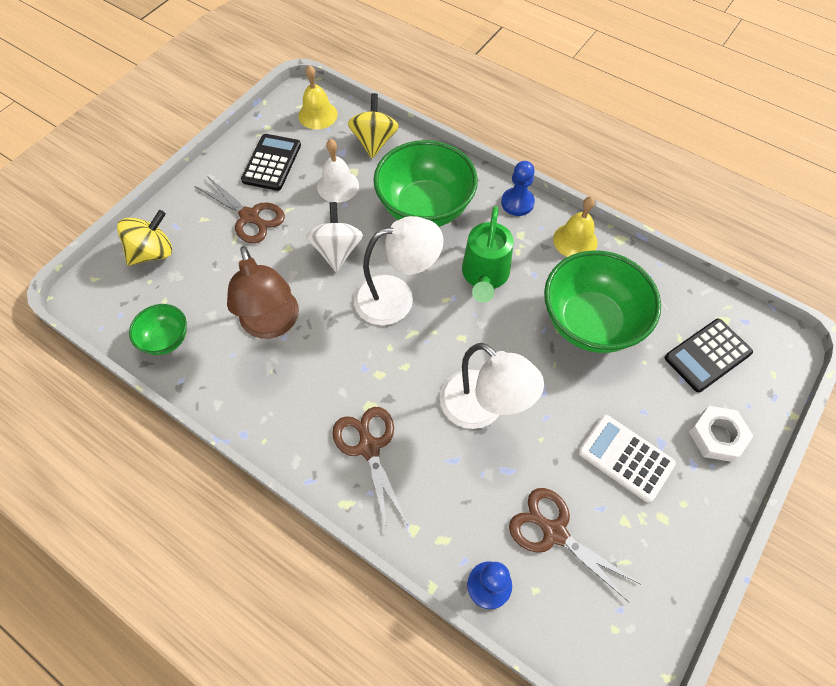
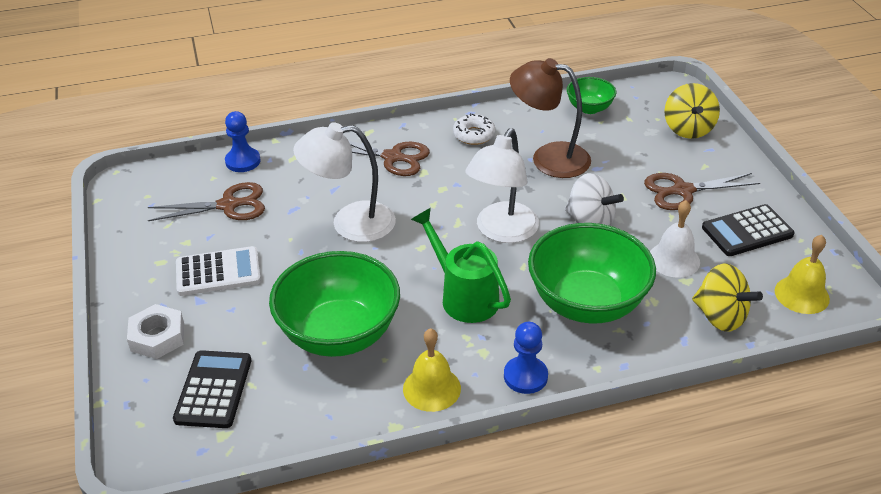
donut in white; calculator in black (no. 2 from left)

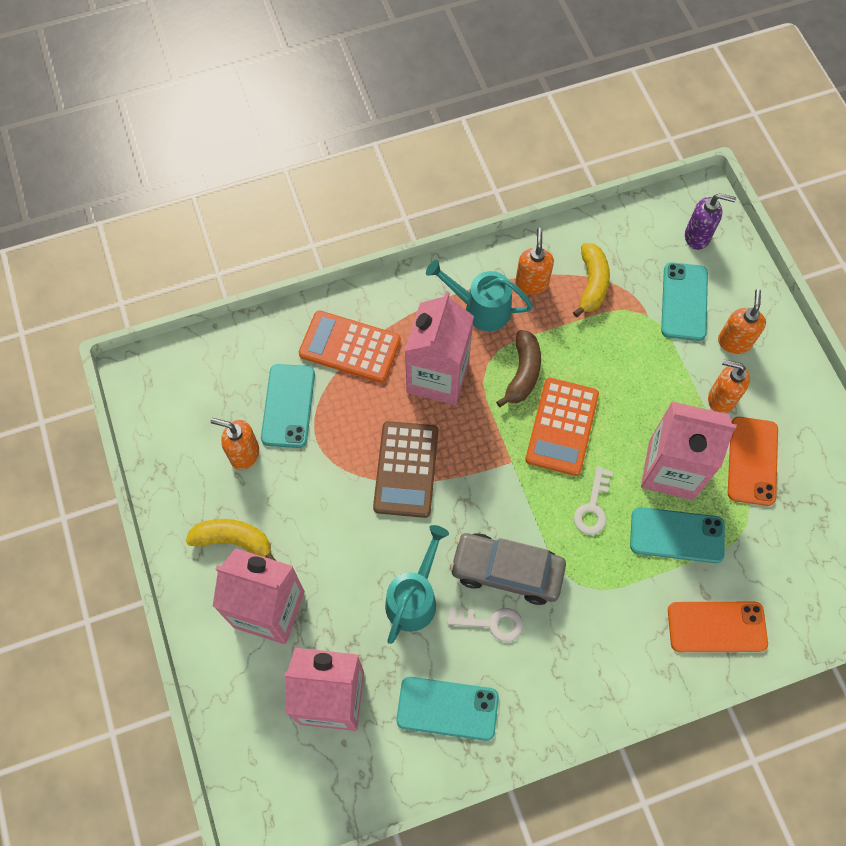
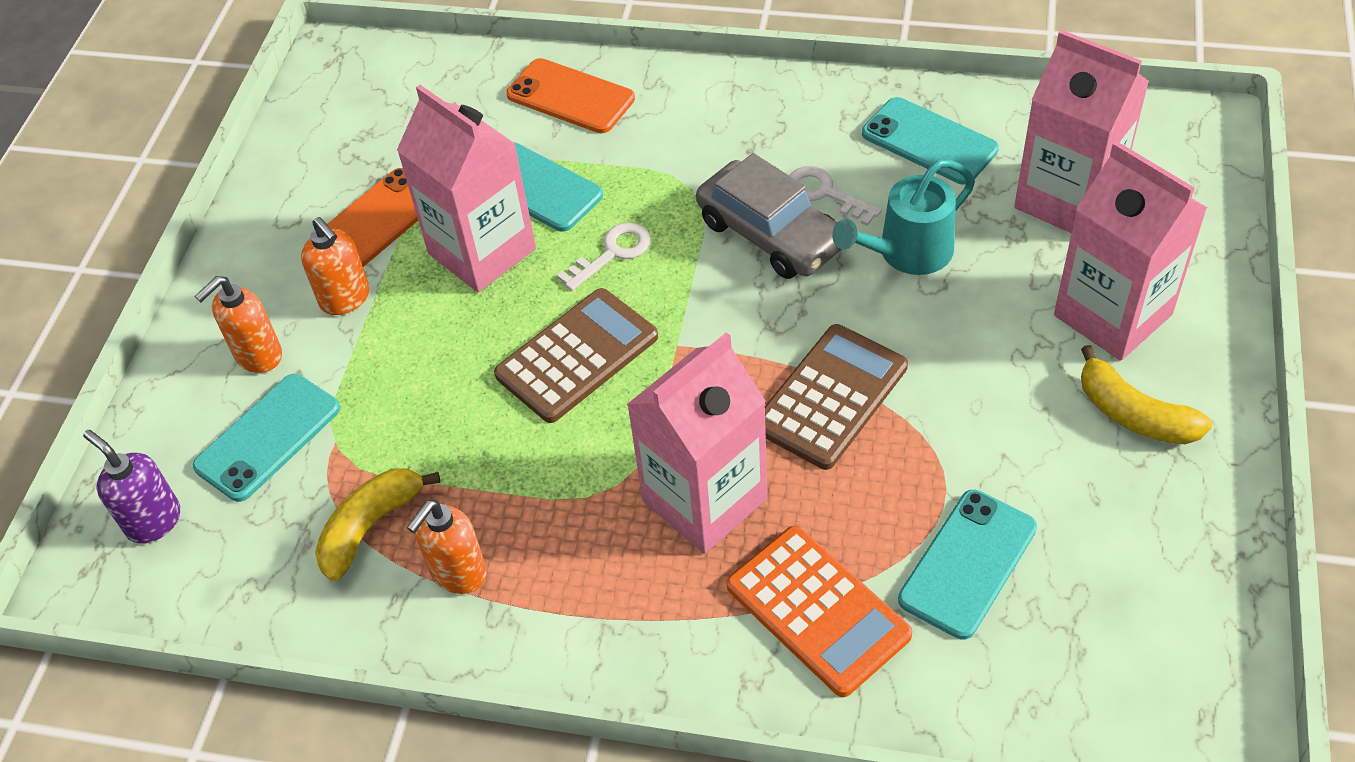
soap dispenser in orange (no. 1 from left in the first image); watering can in turquoise (no. 2 from left in the first image); banana in brown; calculator in brown (no. 1 from left)

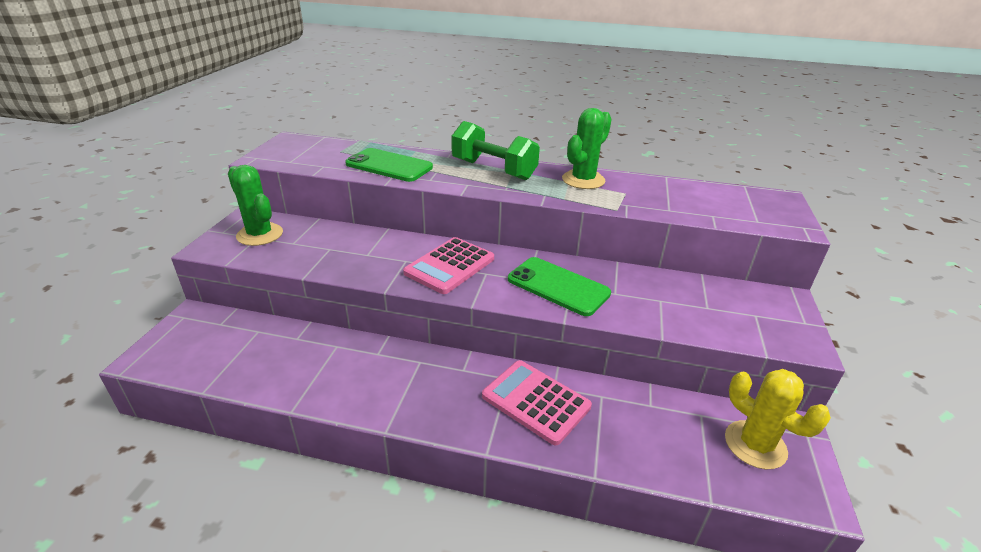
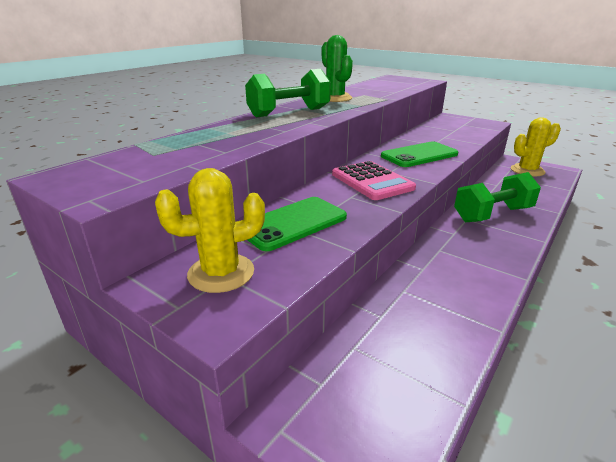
phone in green (no. 1 from left); dumbbell in green (no. 2 from left); cactus in yellow (no. 1 from left)

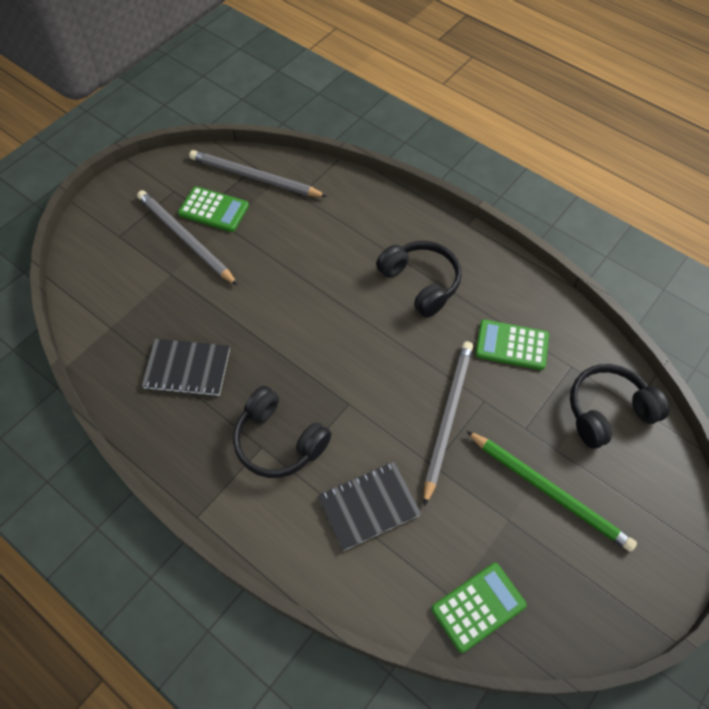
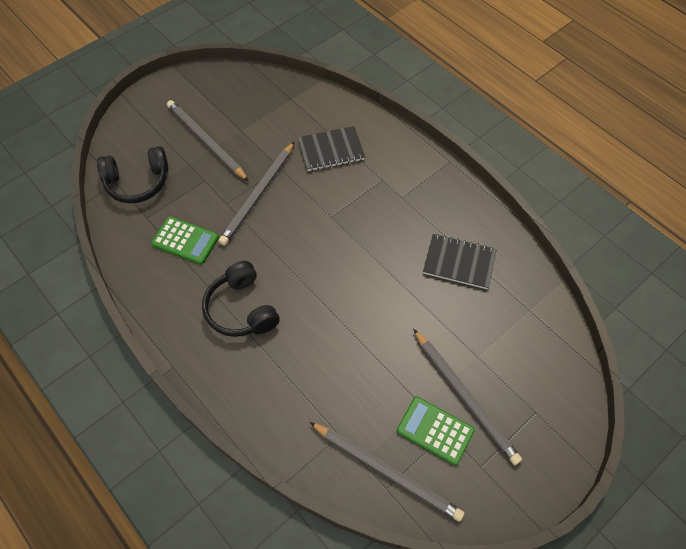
headphones in black (no. 1 from left in the first image); calculator in green (no. 2 from left in the first image); pencil in grey (no. 1 from left)

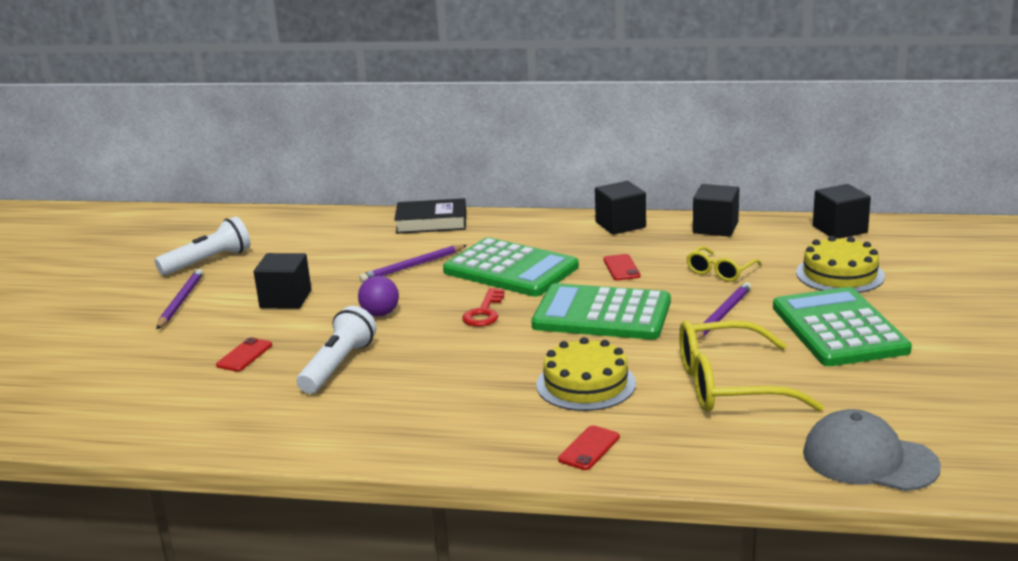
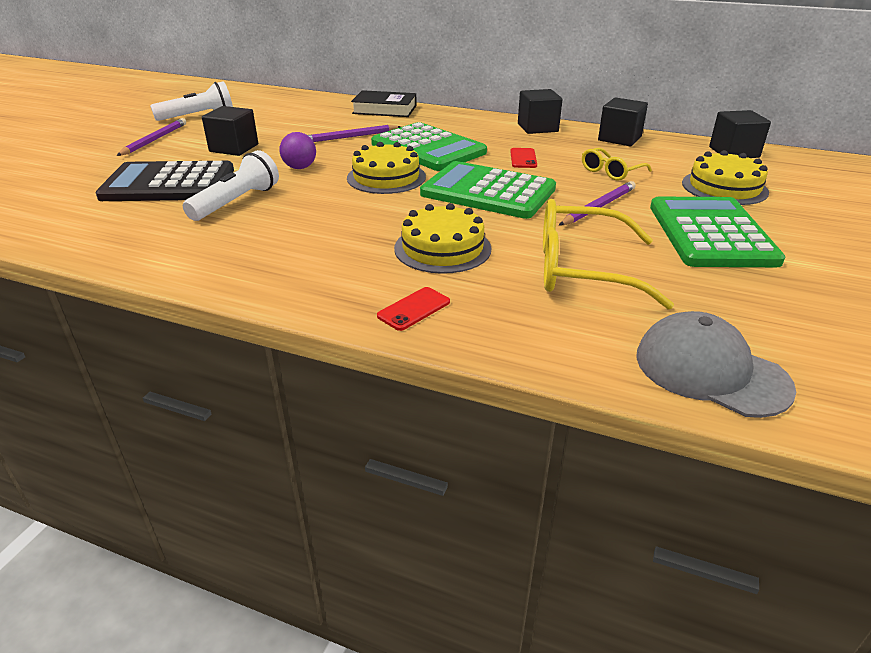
calculator in black; cake in yellow (no. 1 from left)

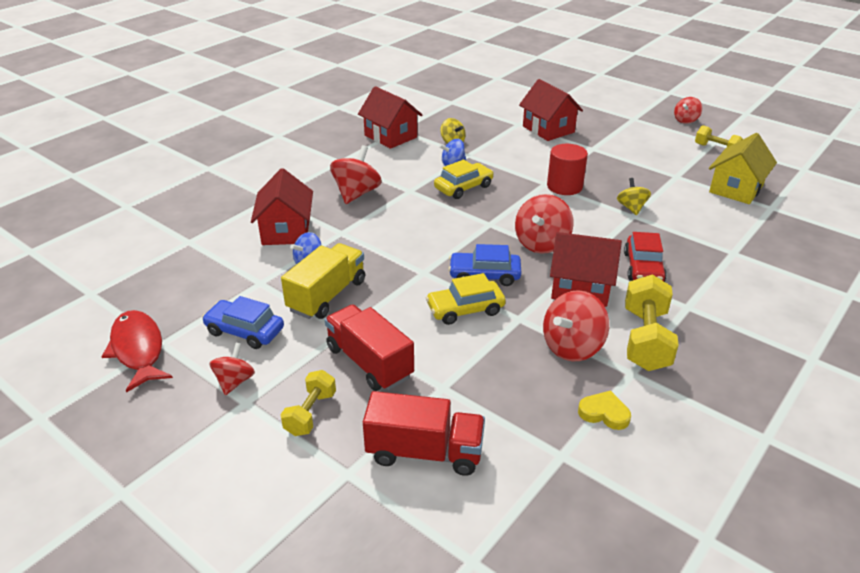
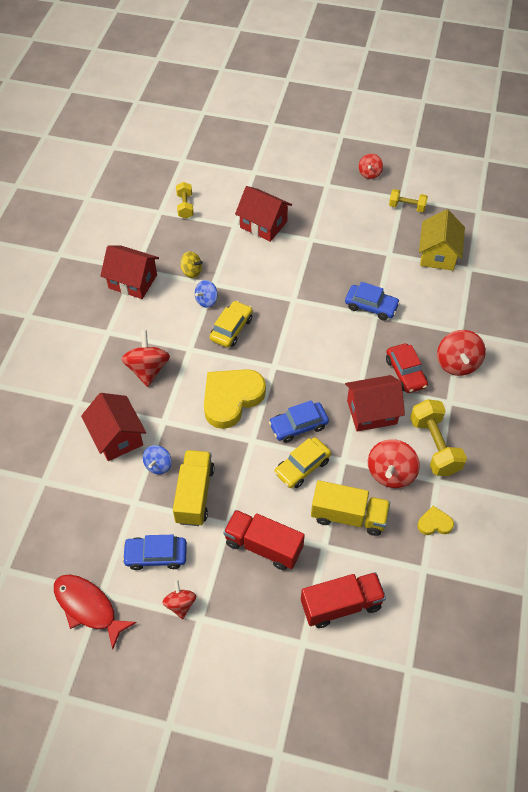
cylinder in red; heart in yellow (no. 1 from left); truck in yellow (no. 2 from left); dumbbell in yellow (no. 1 from left); spinning top in red (no. 5 from left); car in blue (no. 3 from left)

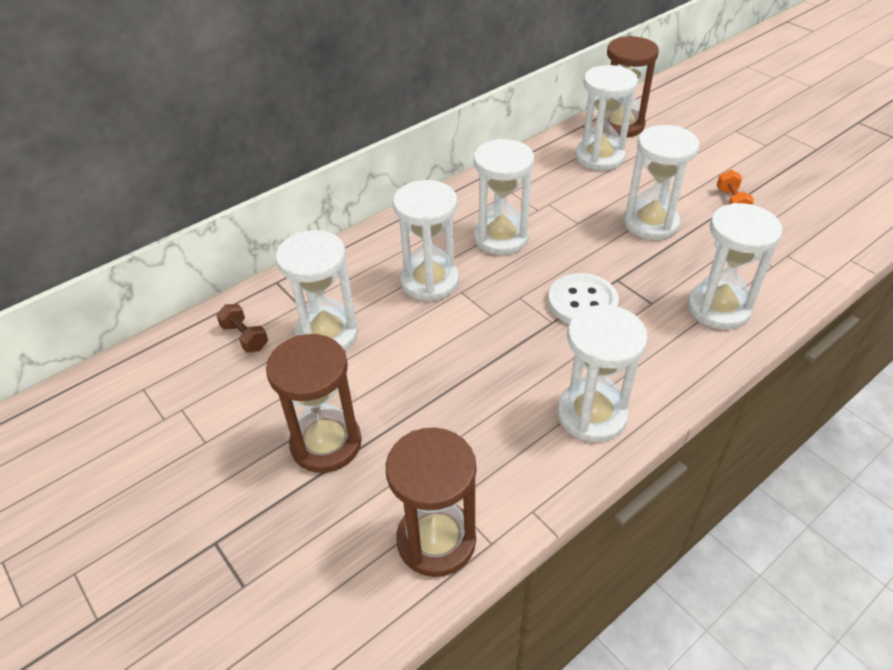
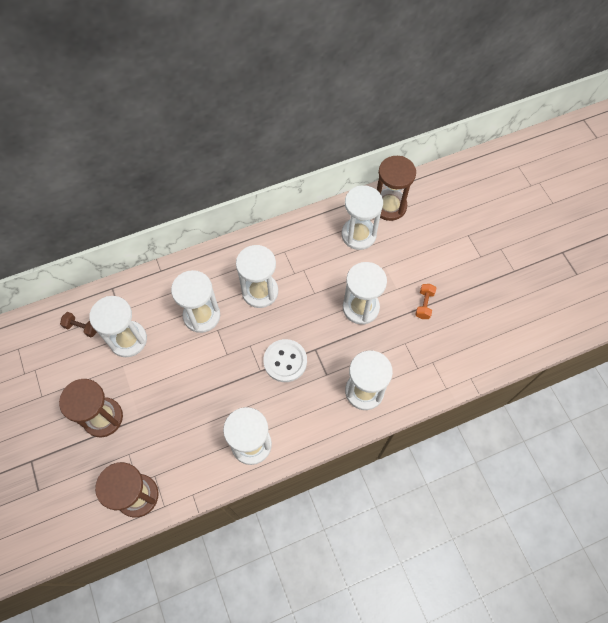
dumbbell in brown

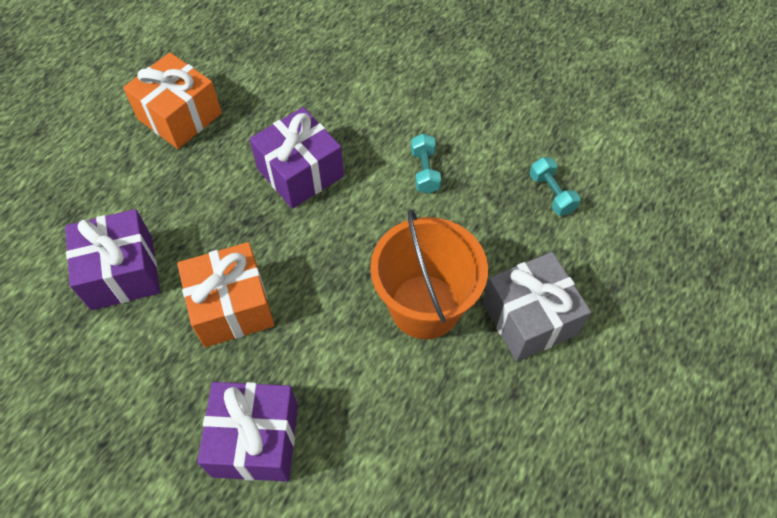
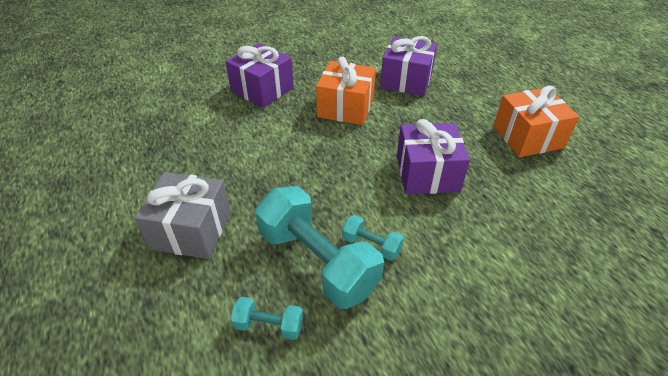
bucket in orange; dumbbell in turquoise (no. 2 from left)

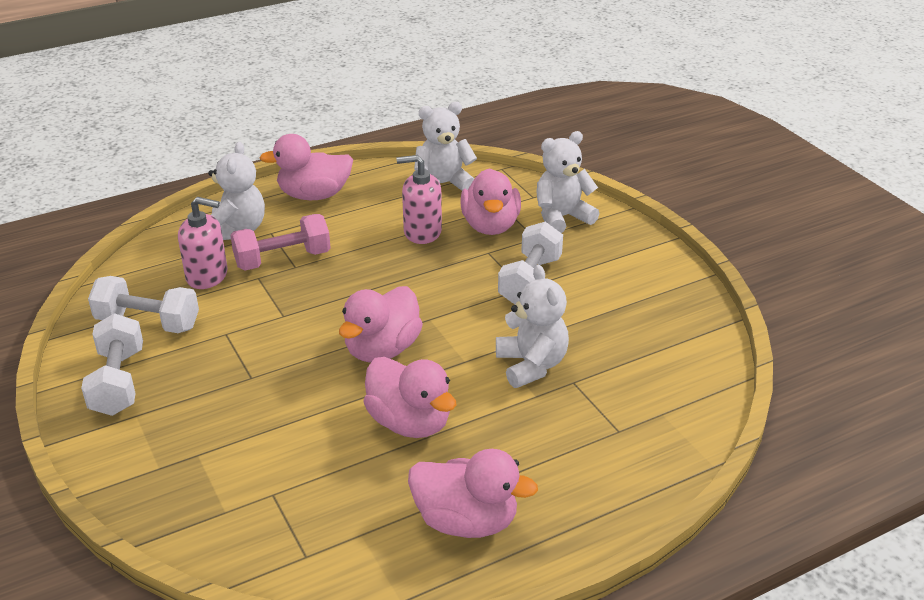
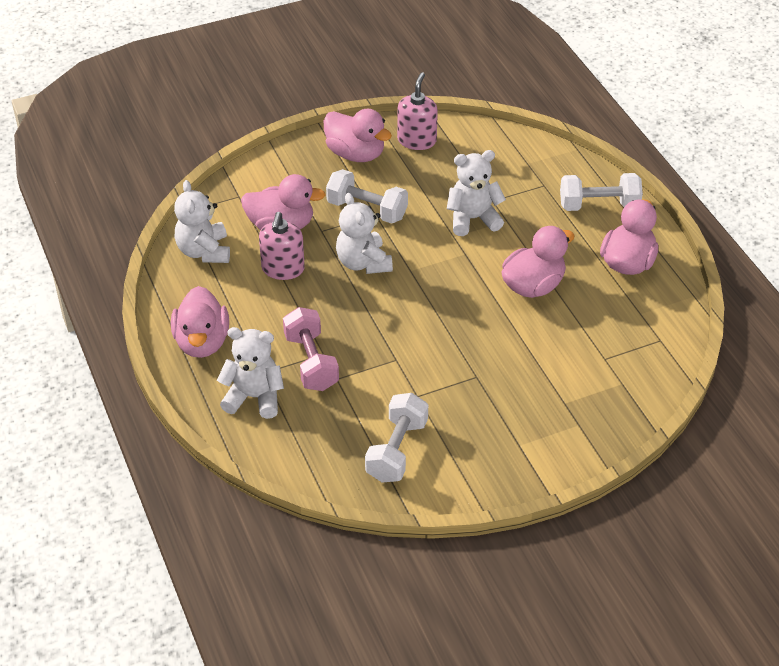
dumbbell in white (no. 3 from left); soap dispenser in pink (no. 2 from left); duck in pink (no. 3 from left); teddy bear in white (no. 3 from left)

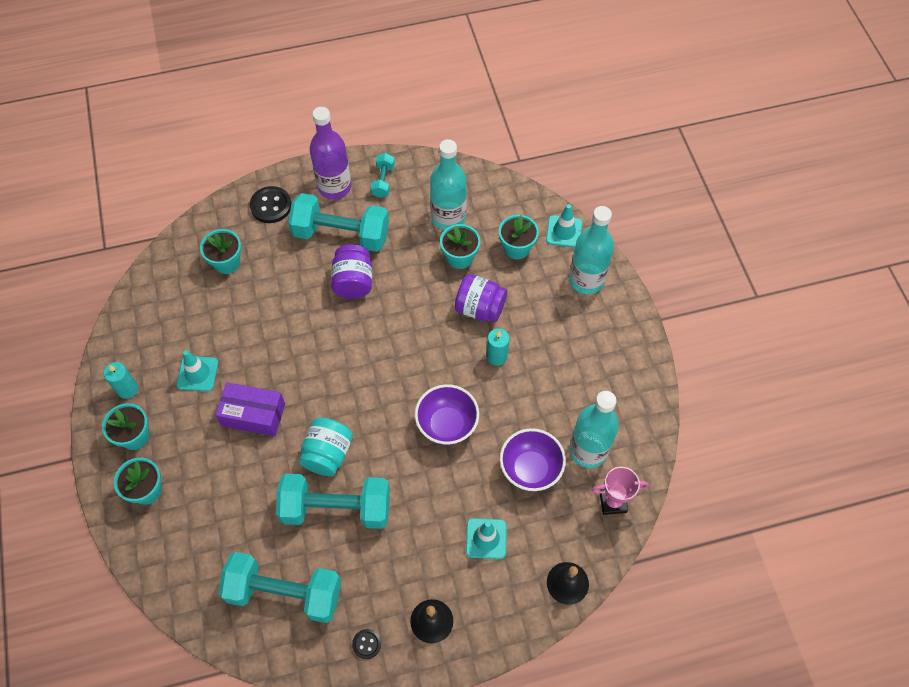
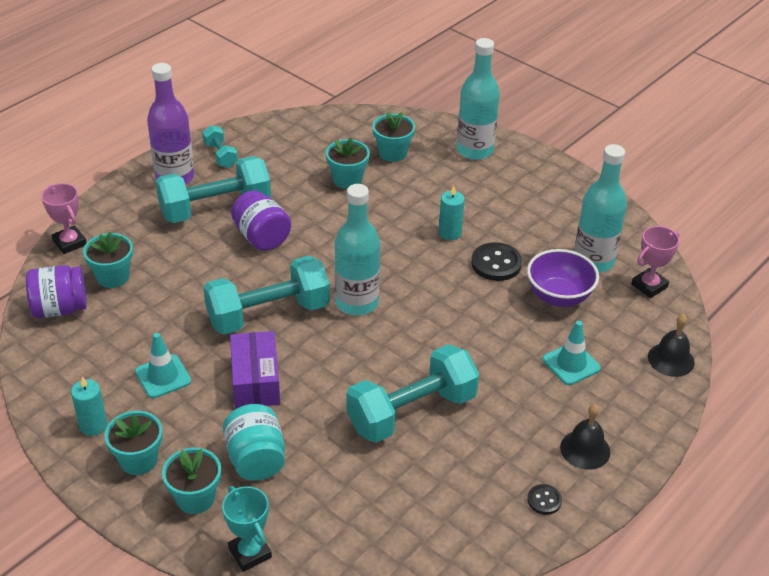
bowl in purple (no. 1 from left in the first image); traffic cone in turquoise (no. 3 from left in the first image); trophy in pink (no. 1 from left); trophy in turquoise; dumbbell in turquoise (no. 3 from left); button in black (no. 1 from left); jar in turquoise; bottle in turquoise (no. 1 from left); jar in purple (no. 1 from left); box in purple

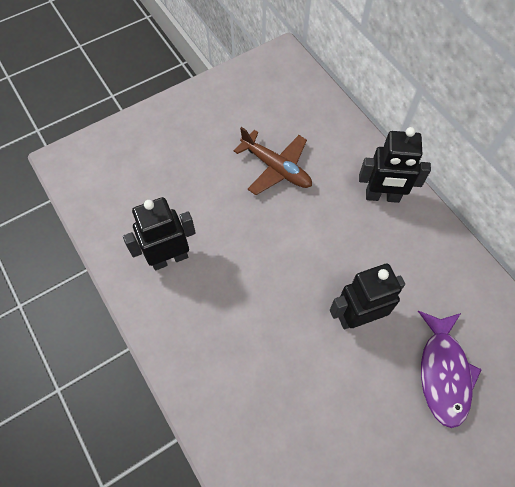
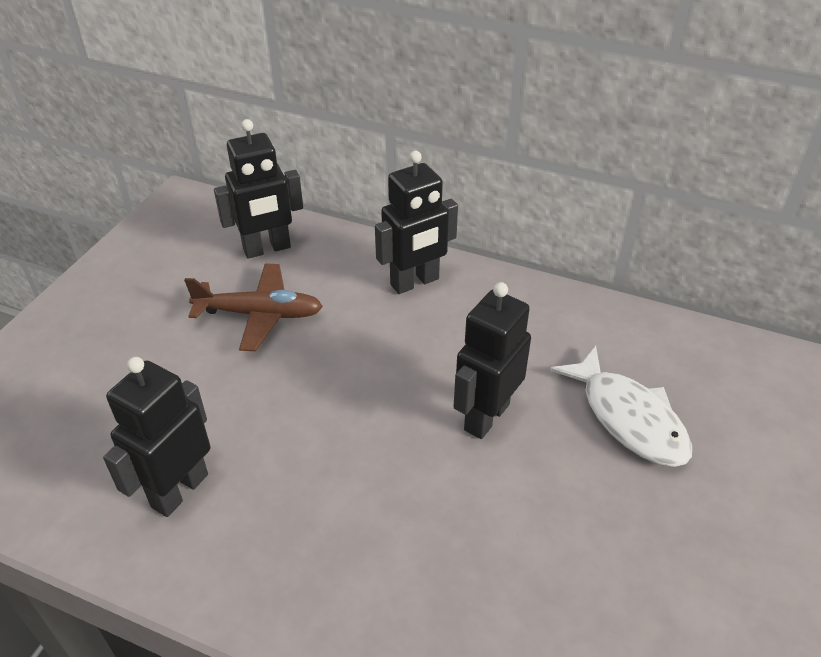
robot in black (no. 2 from left); fish in white

